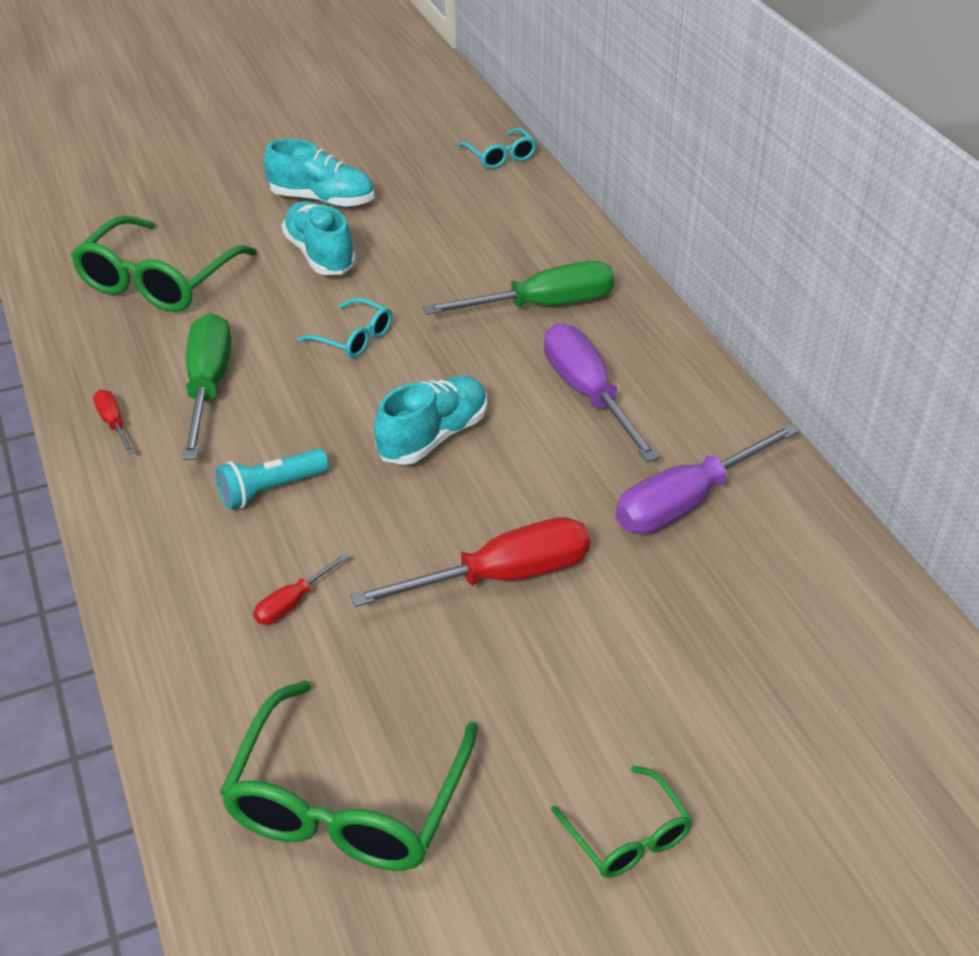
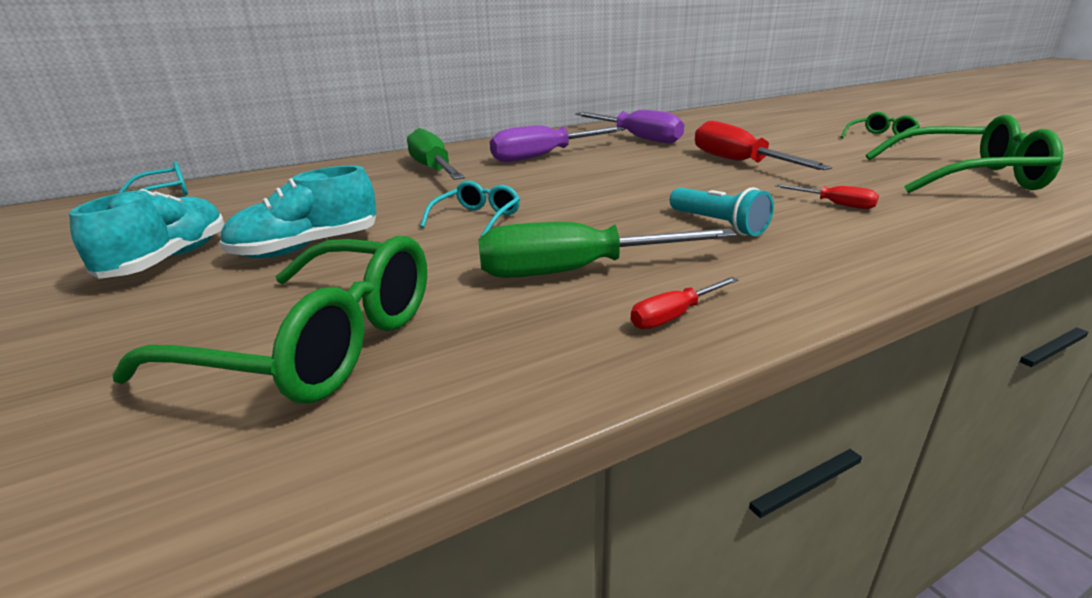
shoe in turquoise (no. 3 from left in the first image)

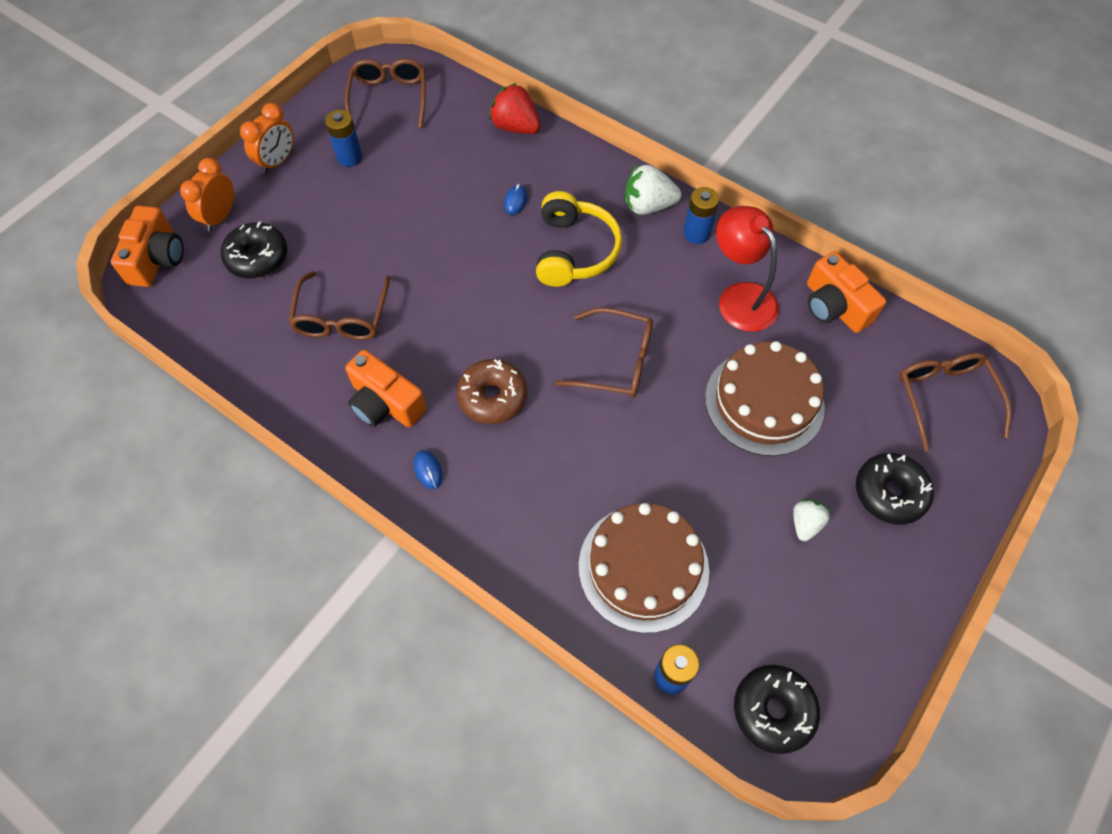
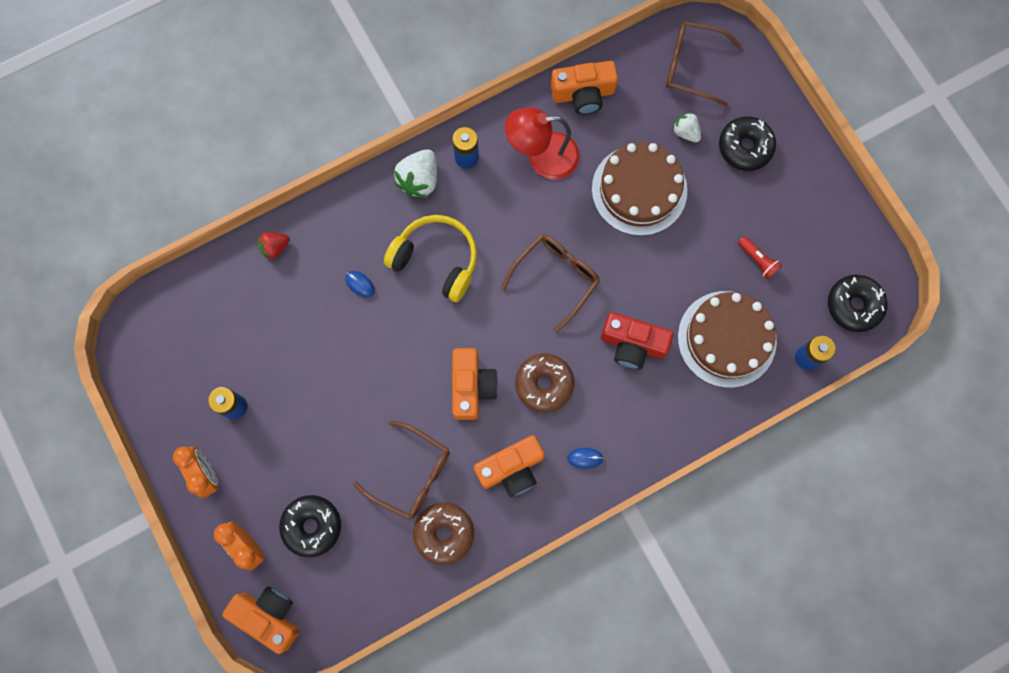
glasses in brown (no. 2 from left in the first image); donut in brown (no. 1 from left); camera in orange (no. 2 from left); camera in red; flashlight in red; strawberry in white (no. 2 from left); strawberry in red

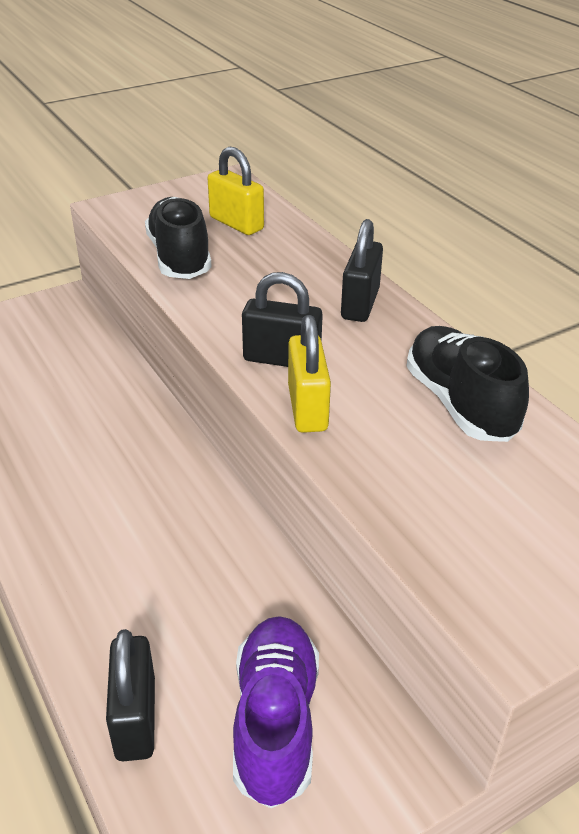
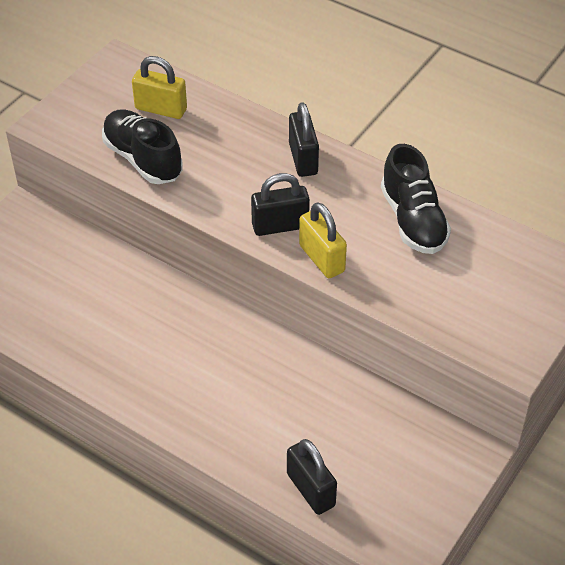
shoe in purple; shoe in black (no. 2 from left)

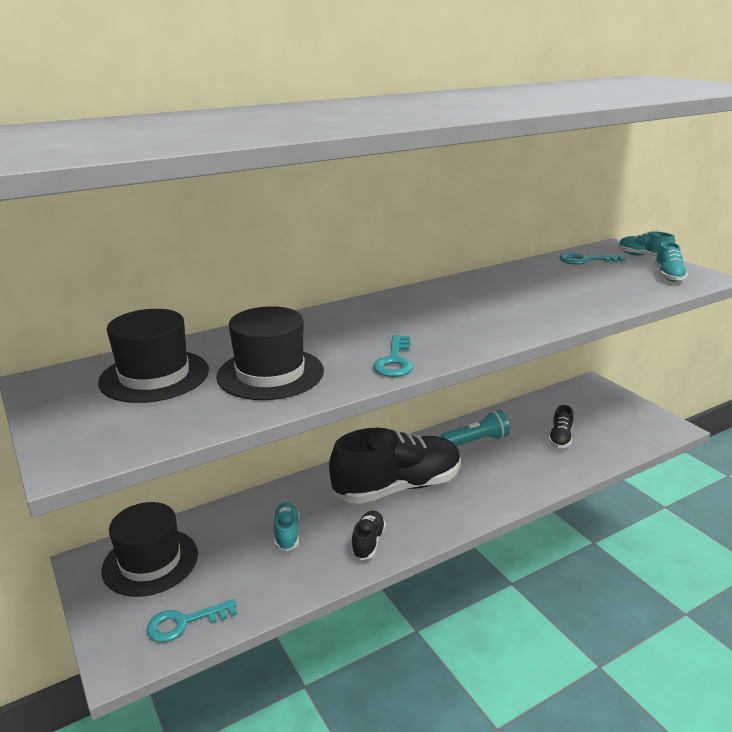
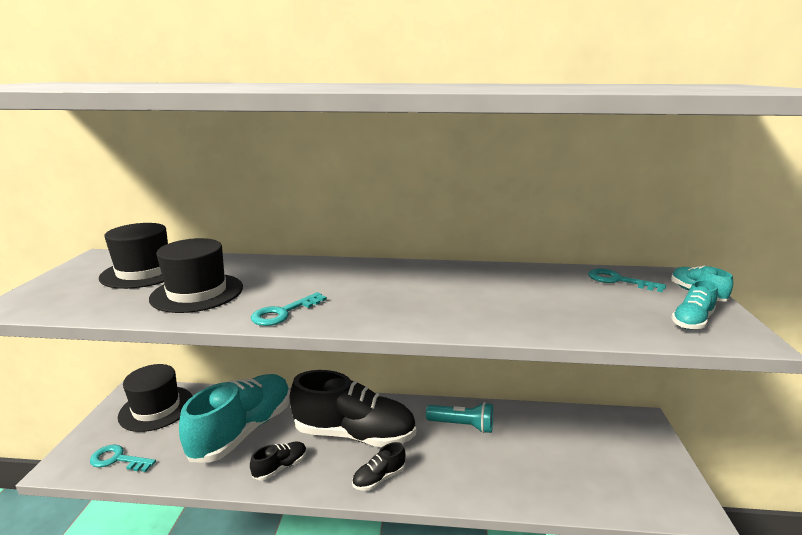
shoe in black (no. 3 from left); shoe in turquoise (no. 1 from left)

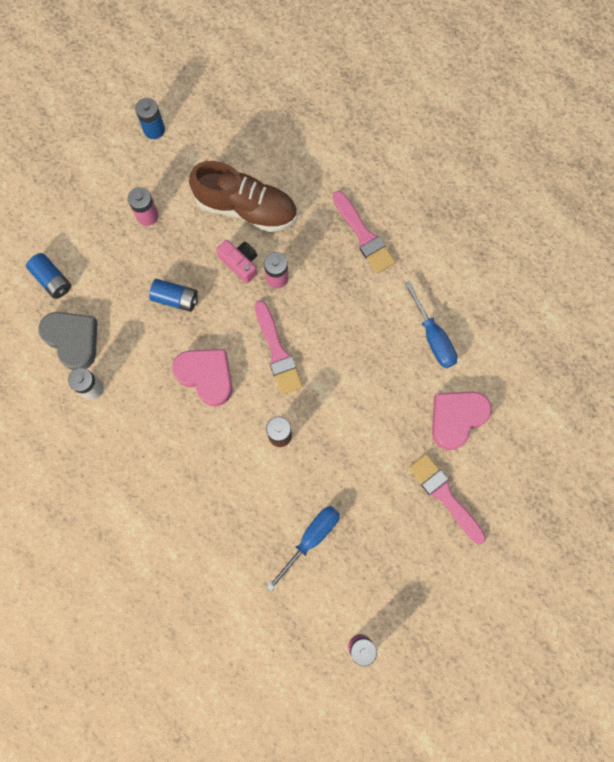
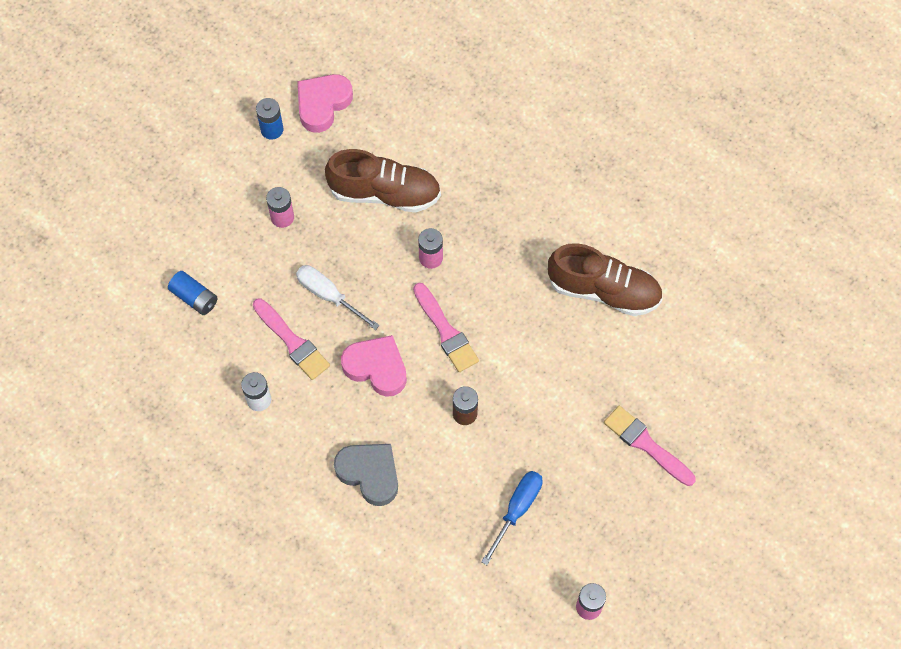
camera in pink; heart in grey; brush in pink (no. 1 from left); heart in pink (no. 1 from left); screwdriver in white; shoe in brown (no. 2 from left)

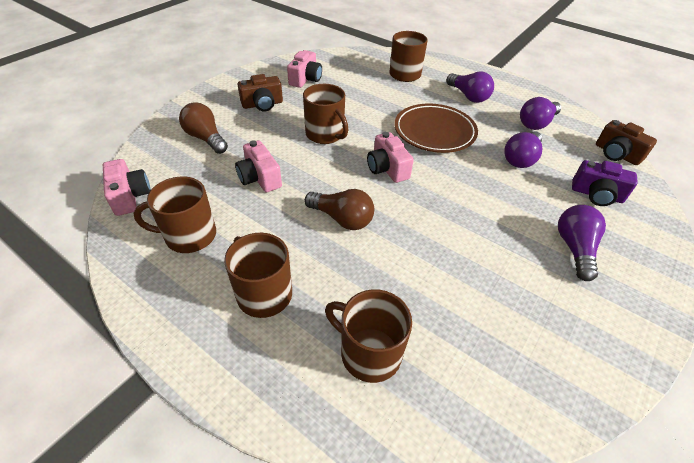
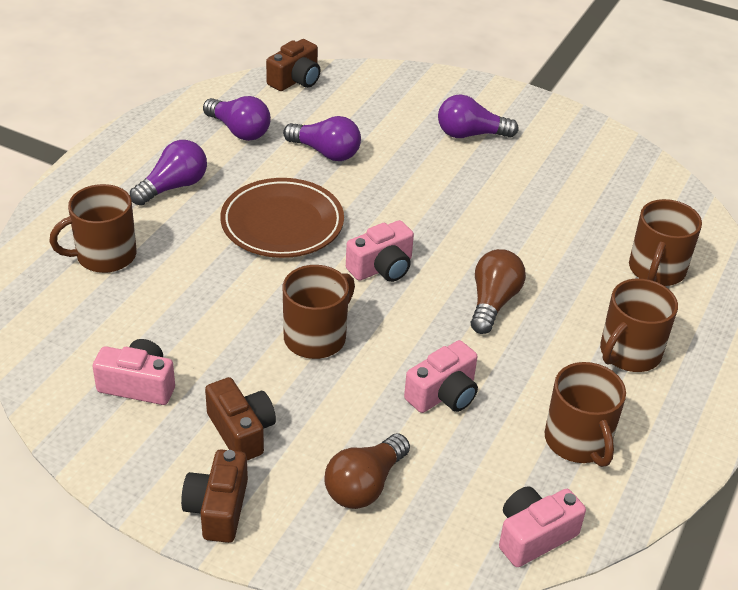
camera in purple; camera in brown (no. 1 from left)

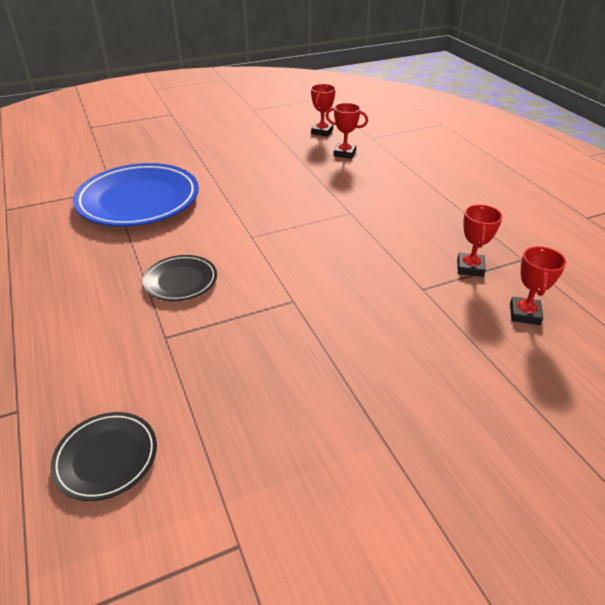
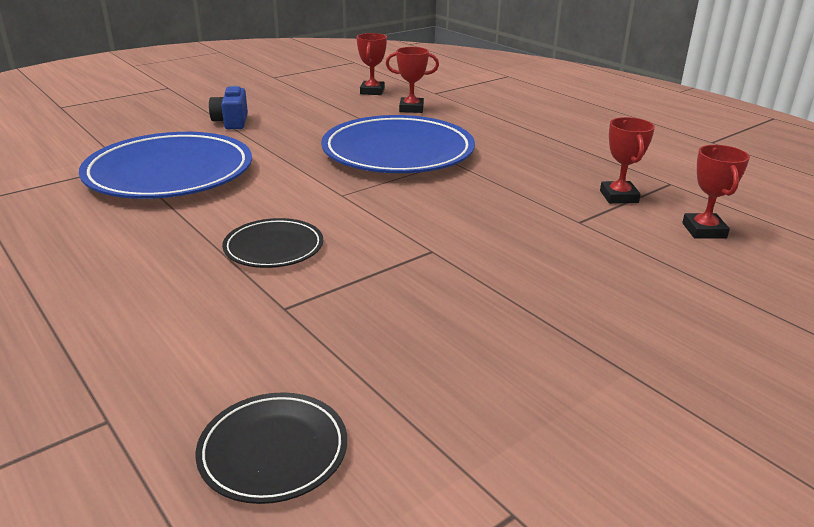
camera in blue; plate in blue (no. 2 from left)

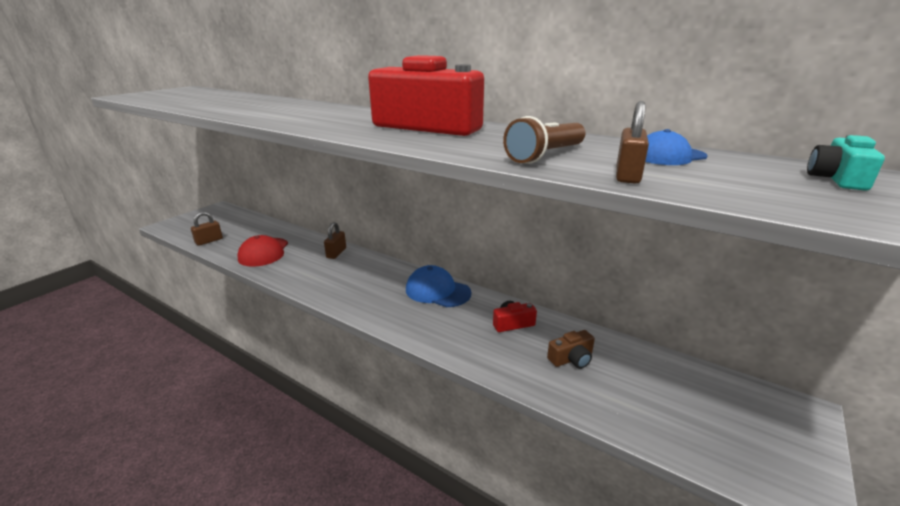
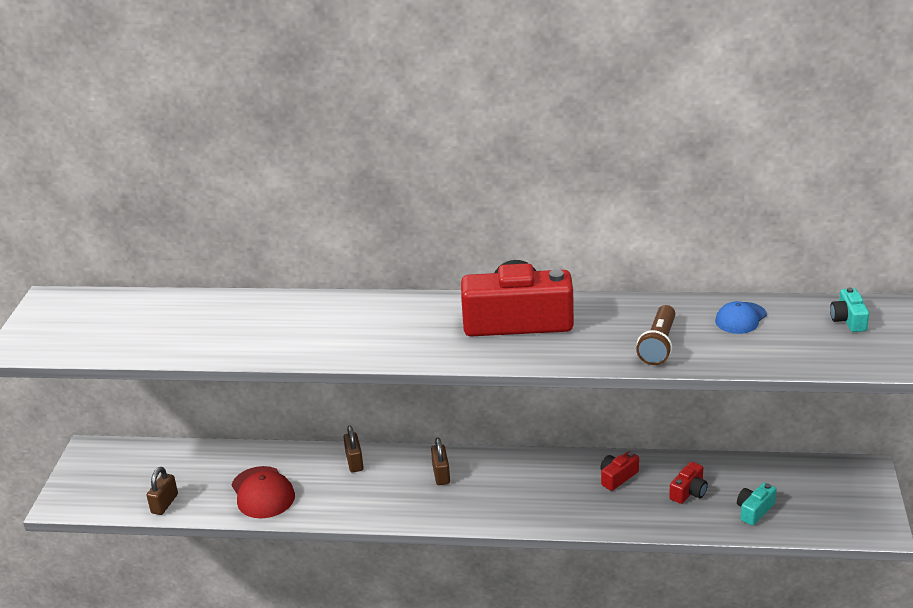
cap in blue (no. 1 from left in the first image); camera in turquoise (no. 1 from left); padlock in brown (no. 3 from left); camera in red (no. 3 from left)

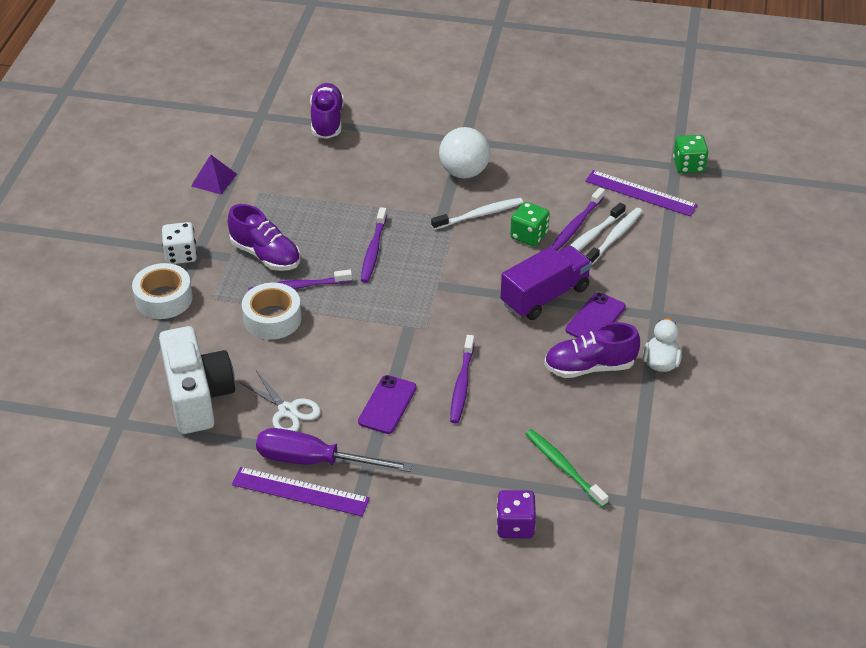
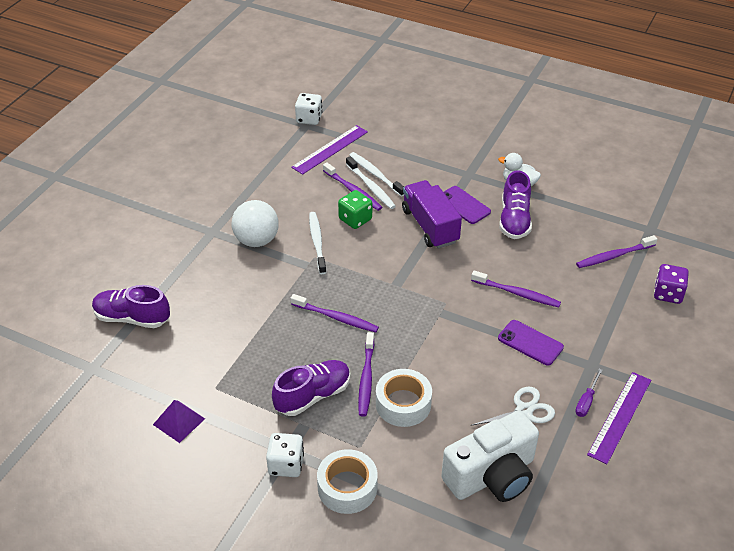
toothbrush in purple (no. 5 from left); dice in white (no. 2 from left); camera in white; screwdriver in purple

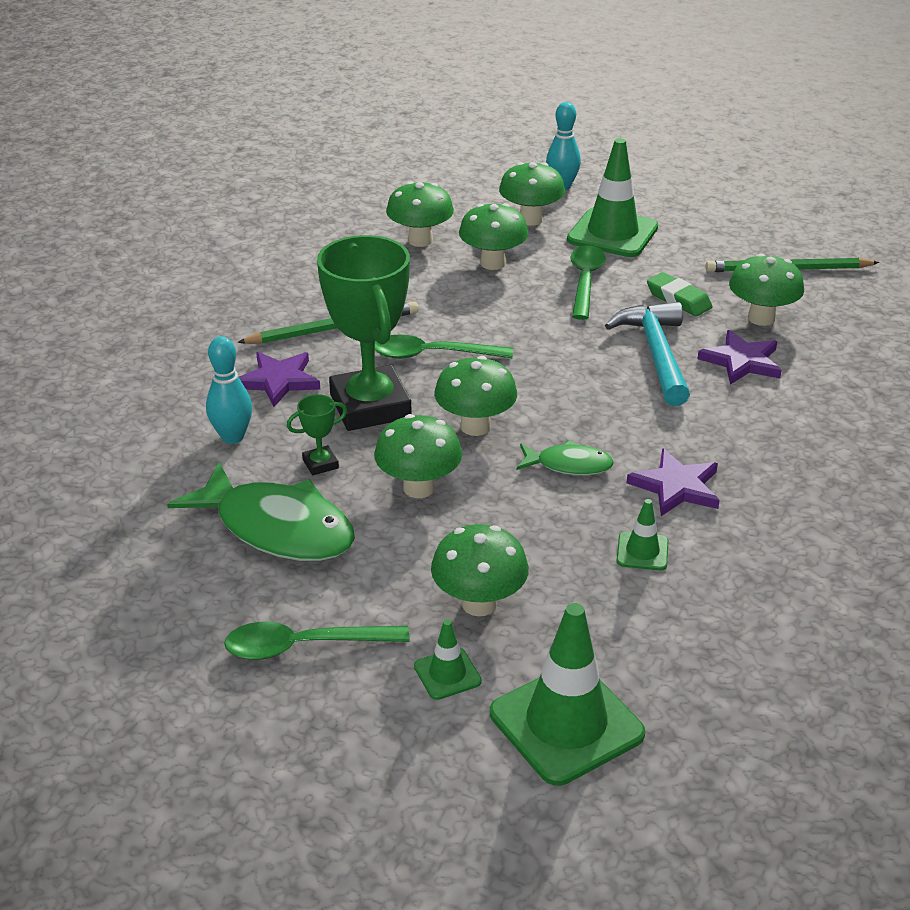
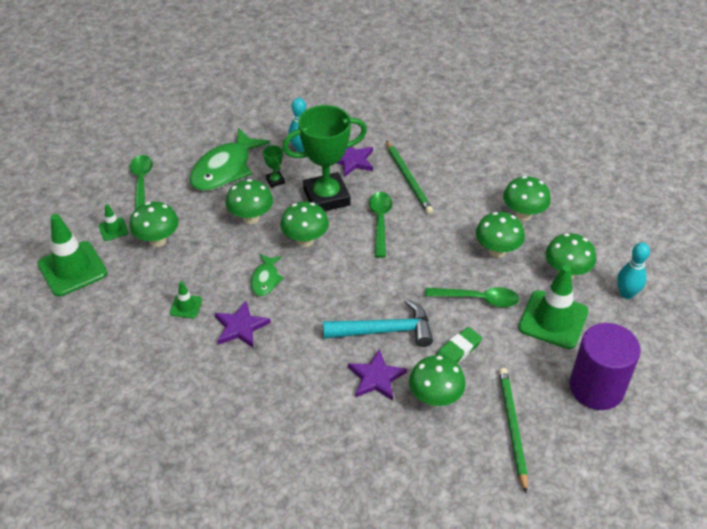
cylinder in purple

